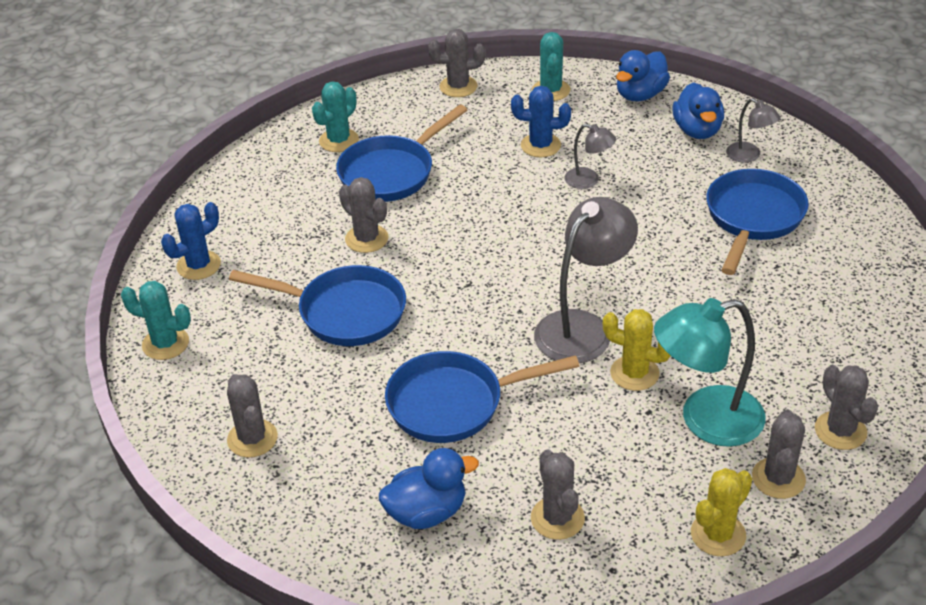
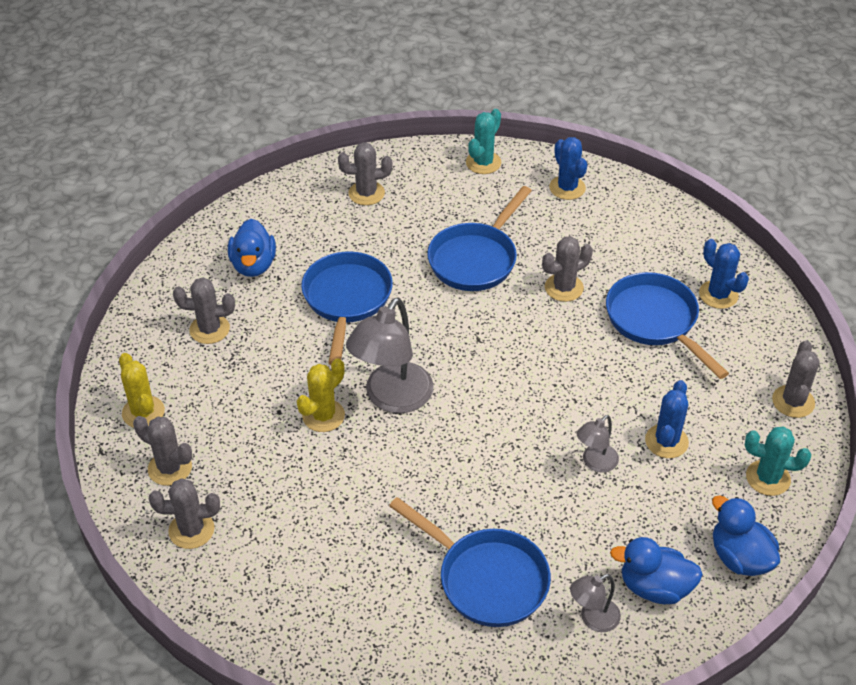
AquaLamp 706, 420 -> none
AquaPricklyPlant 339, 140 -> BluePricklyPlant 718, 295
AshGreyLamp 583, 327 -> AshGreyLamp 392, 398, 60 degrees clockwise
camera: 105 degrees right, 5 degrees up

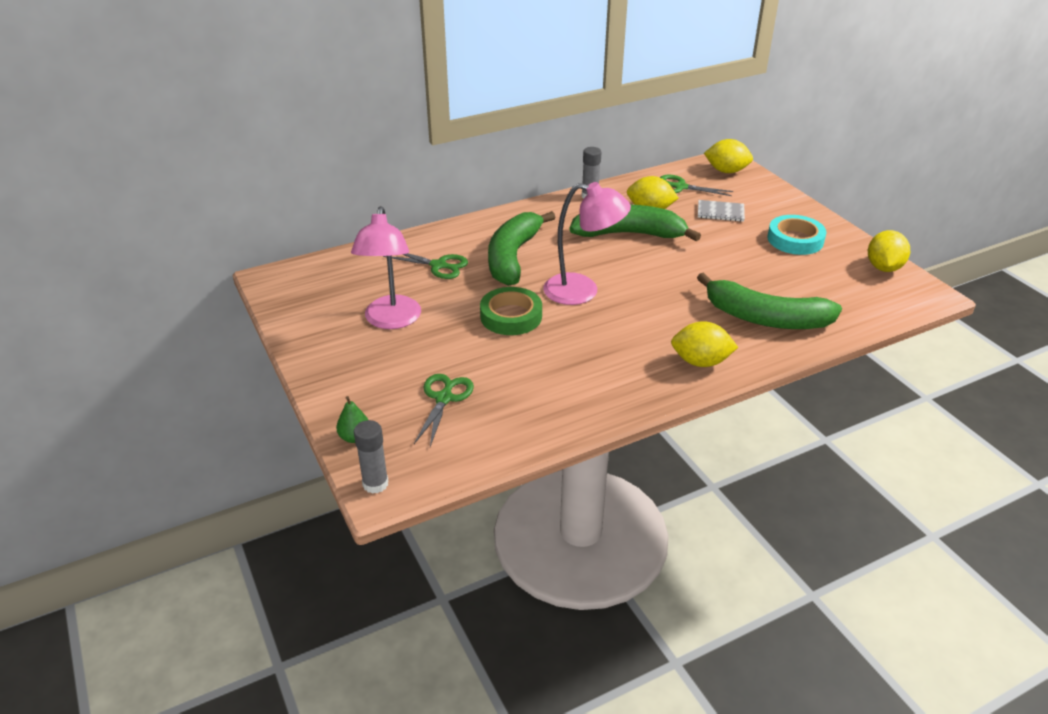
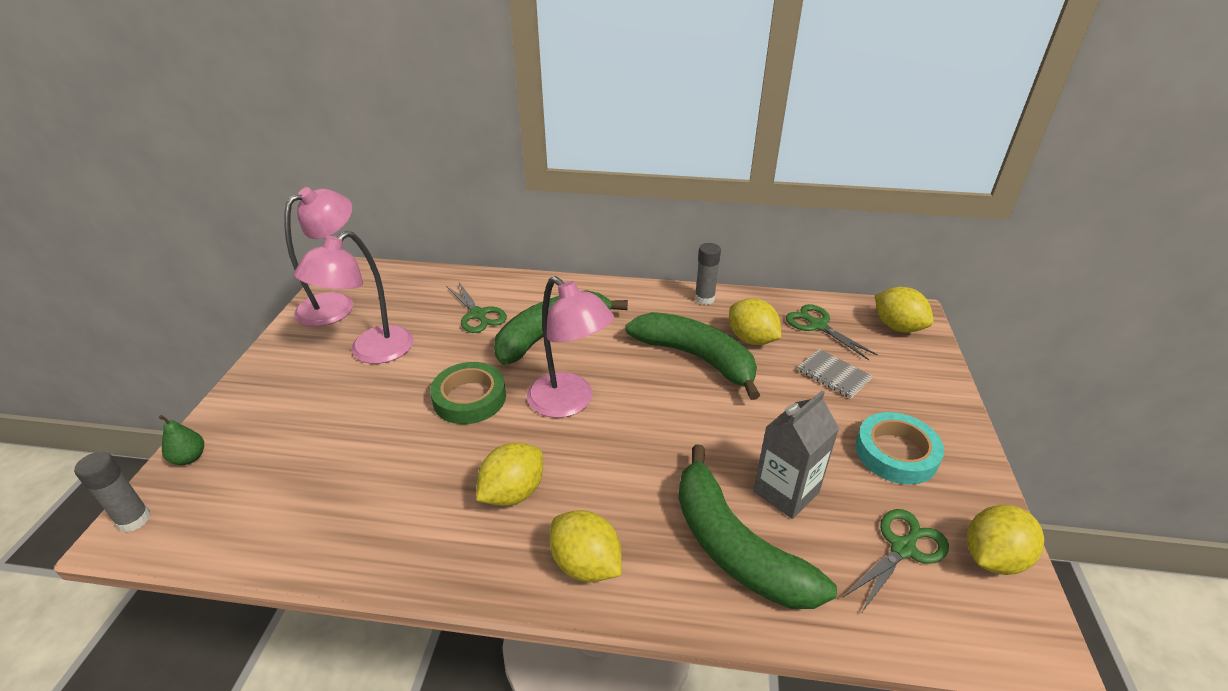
none -> RosyLamp 336, 304
none -> YellowLemon 513, 492
none -> AshGreyCarton 786, 492
LeafGreenShears 444, 398 -> LeafGreenShears 903, 548, moved
camera: 35 degrees right, 0 degrees up

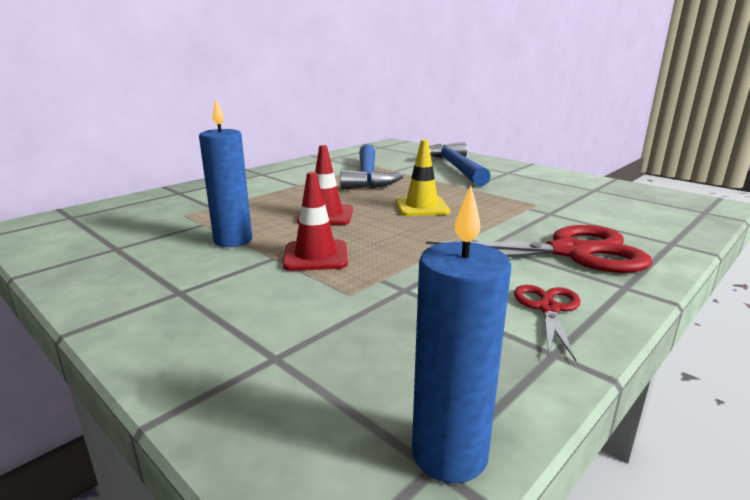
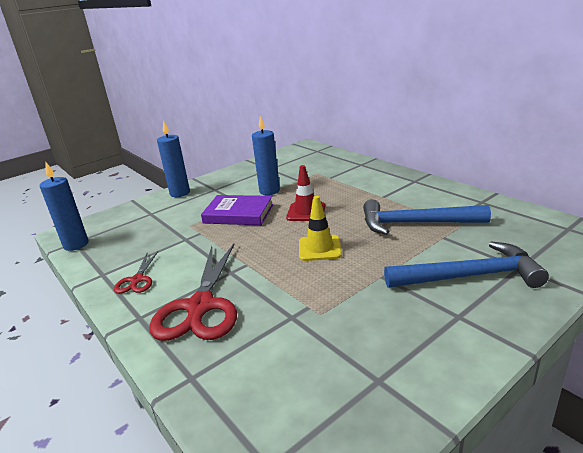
none -> BlueWaxCandle 180, 193
RedRoadCone 315, 256 -> RoyalPurpleHardback 238, 214
RedShears 548, 308 -> RedShears 137, 280, 75 degrees clockwise
camera: 100 degrees right, 5 degrees up

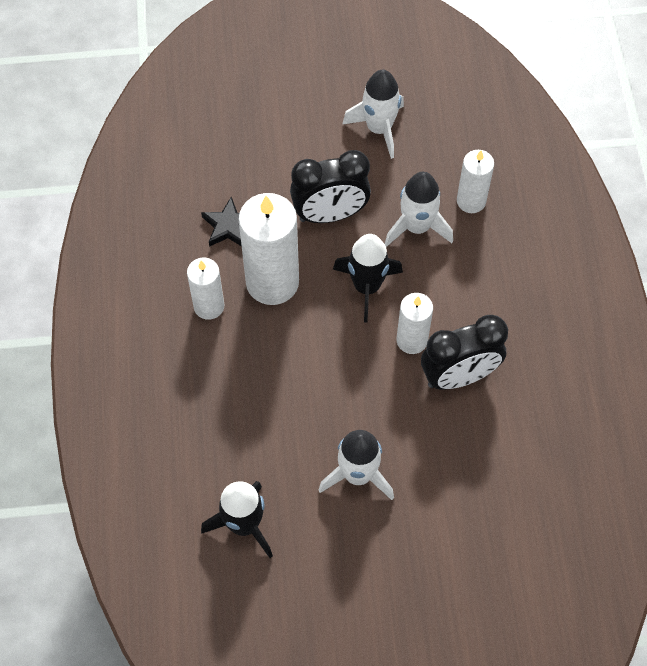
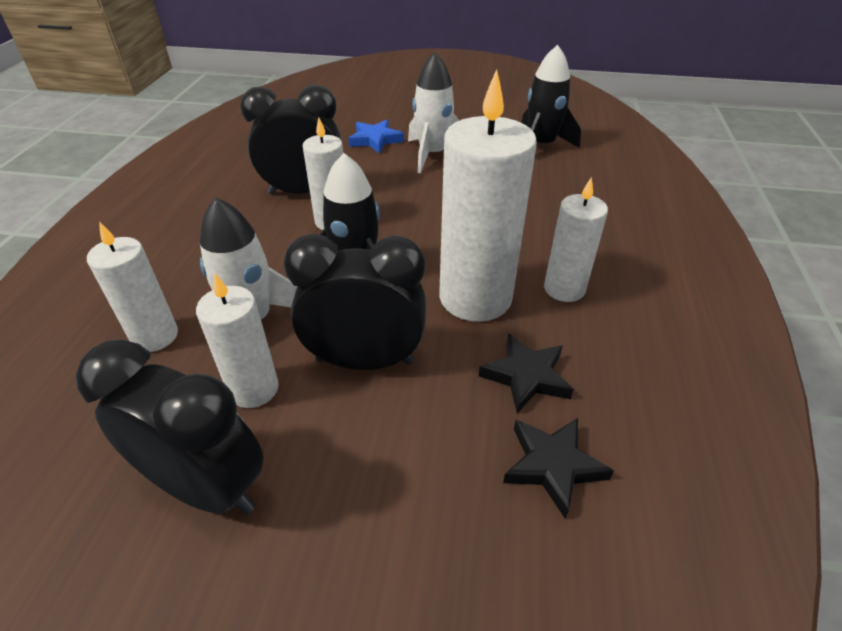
none -> PureWhiteWaxCandle 254, 389
none -> BlueFivePointedStar 375, 140
none -> BlackFivePointedStar 552, 466
PureWhiteRocket 379, 128 -> BlackBedsideClock 207, 486
camera: 165 degrees left, 20 degrees down

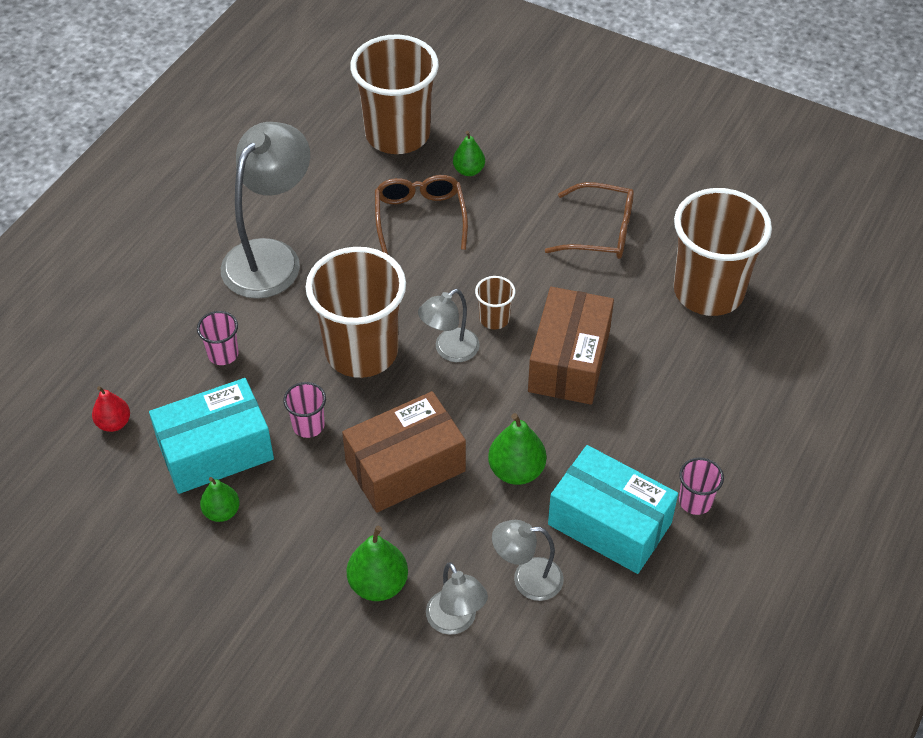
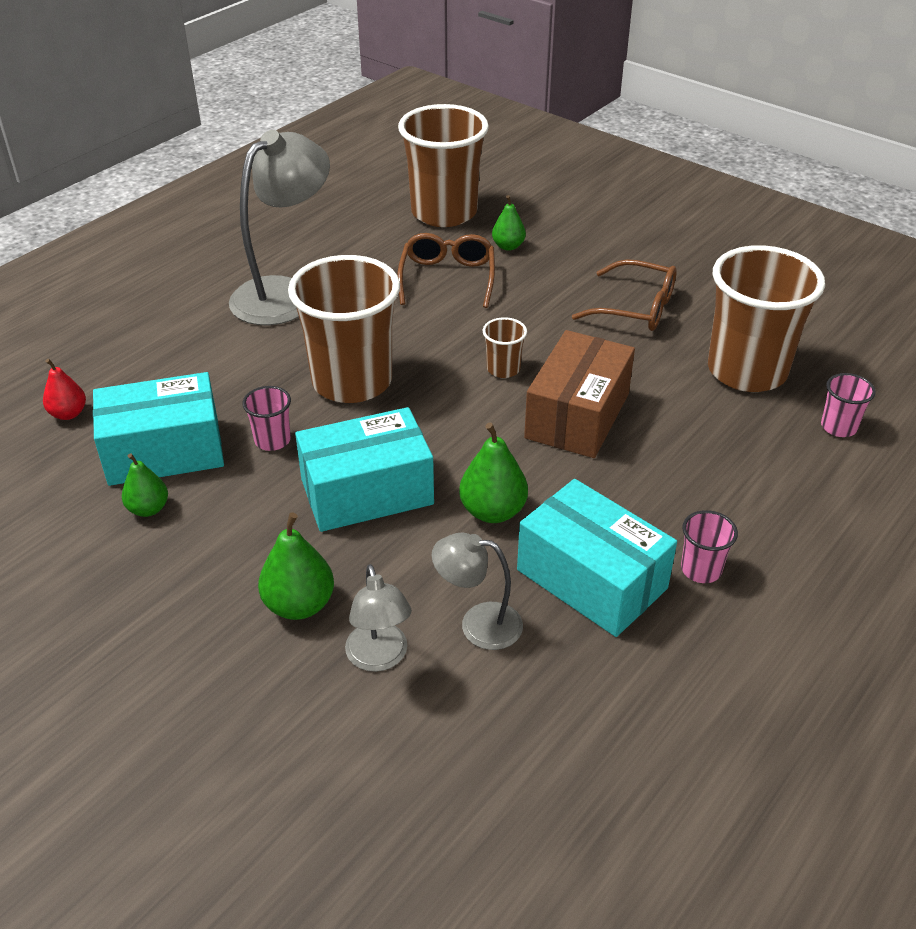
AshGreyLamp 449, 350 -> none
RosyTumbler 223, 354 -> RosyTumbler 838, 427, moved
DarkBrownPackage 405, 467 -> AquaPackage 367, 492
camera: 10 degrees right, 10 degrees down

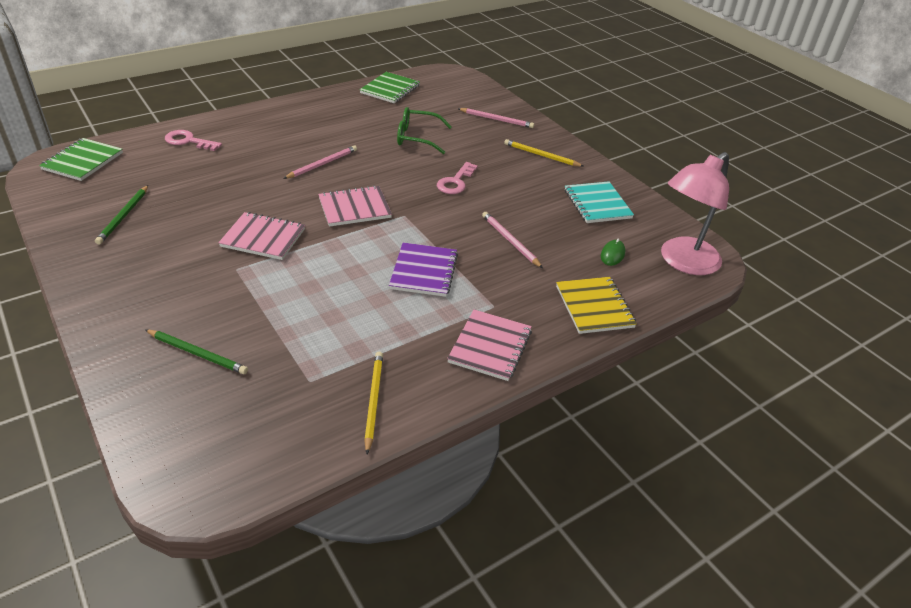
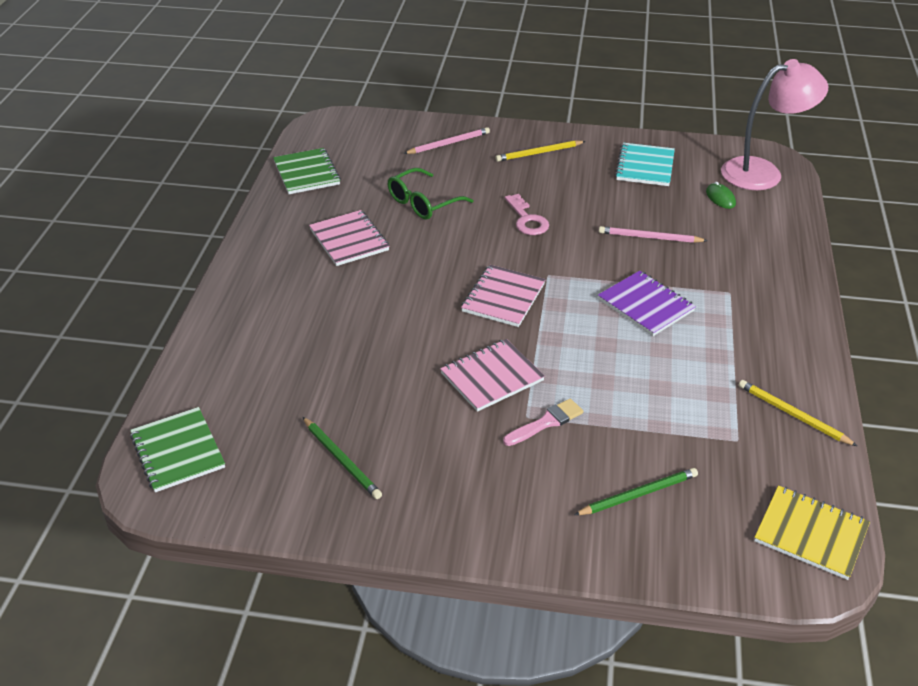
RosyDoorKey 188, 141 -> none
RosyLeadPencil 322, 164 -> none
none -> RosyBrush 546, 422
RosyExerciseBook 490, 346 -> RosyExerciseBook 349, 240, moved
YellowExerciseBook 594, 307 -> YellowExerciseBook 811, 534, moved
AquaExerciseBook 597, 204 -> AquaExerciseBook 645, 166, 75 degrees clockwise
RosyLamp 683, 262 -> RosyLamp 763, 172, 105 degrees counterclockwise
camera: 45 degrees left, 0 degrees up

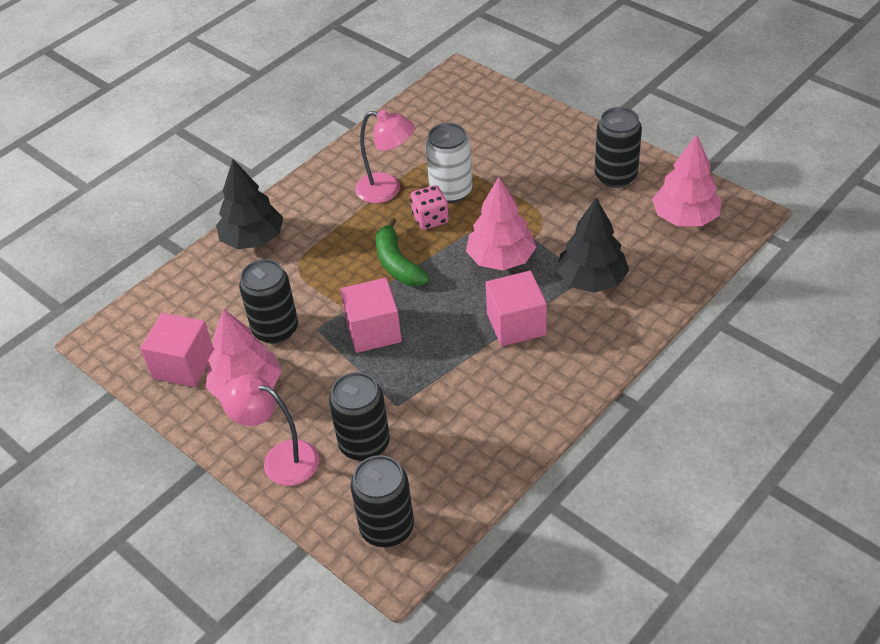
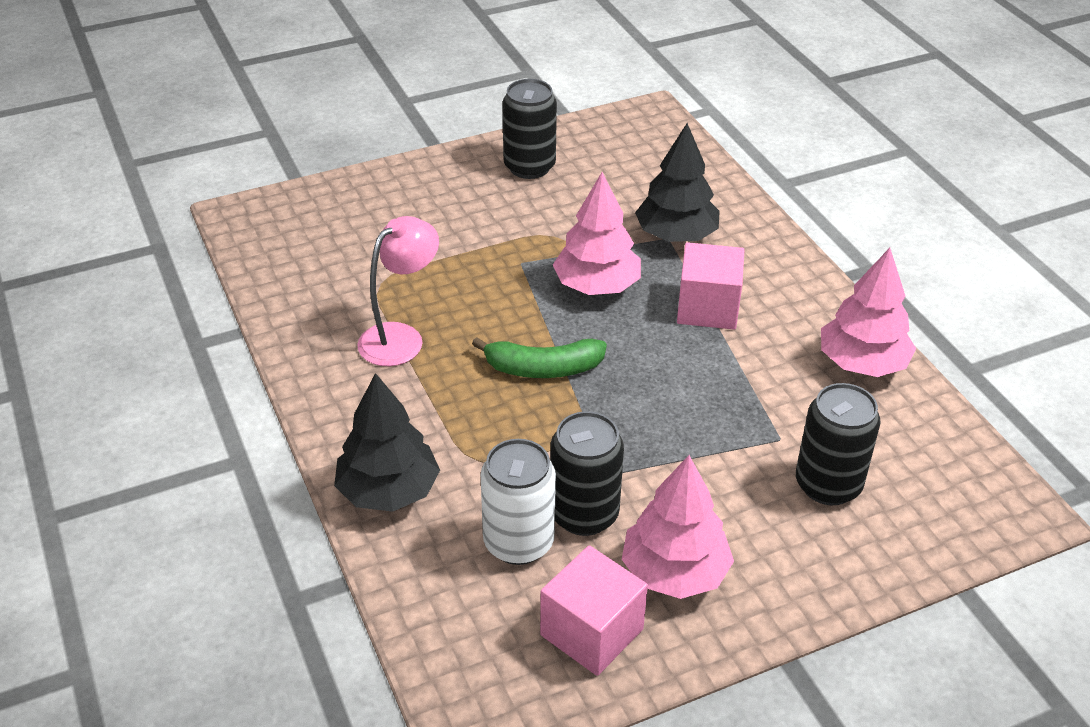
RosyLamp 280, 459 -> none
RosyBlock 373, 331 -> none
BlackTin 387, 528 -> none
RosyDice 430, 219 -> none
PureWhiteTin 451, 191 -> PureWhiteTin 518, 542, moved
RosyFirTree 685, 217 -> RosyFirTree 862, 363, moved
camera: 70 degrees left, 5 degrees down

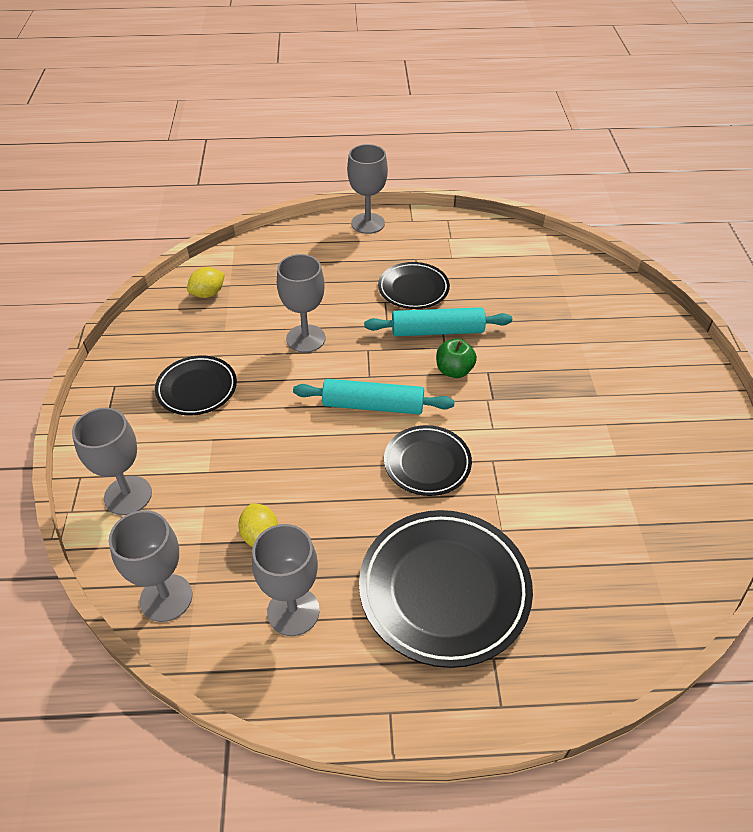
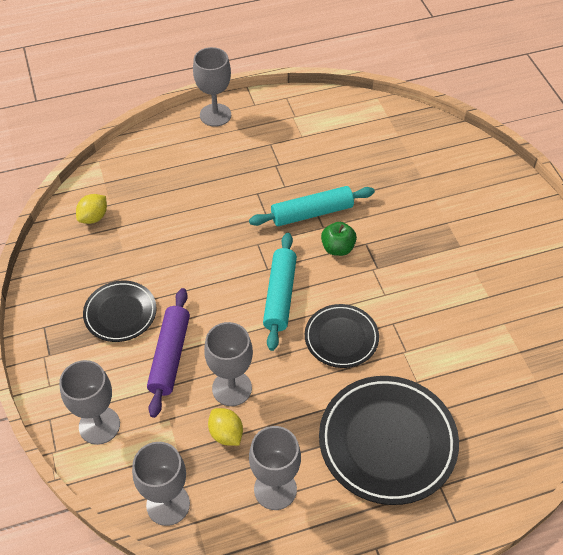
BlackDinnerPlate 413, 289 -> none
none -> RoyalPurpleDoughRoller 170, 356
AshGreyChalice 305, 338 -> AshGreyChalice 232, 388, moved
AquaDoughRoller 373, 405 -> AquaDoughRoller 280, 295, 75 degrees counterclockwise
camera: 15 degrees left, 5 degrees up

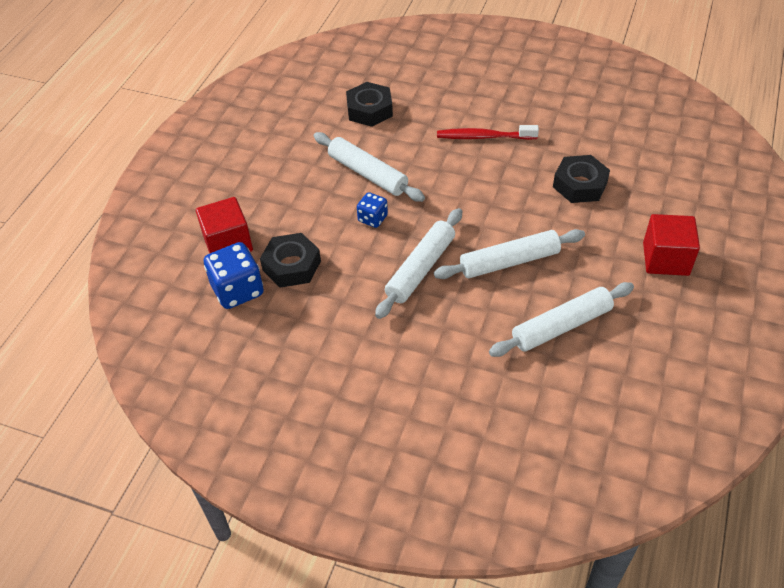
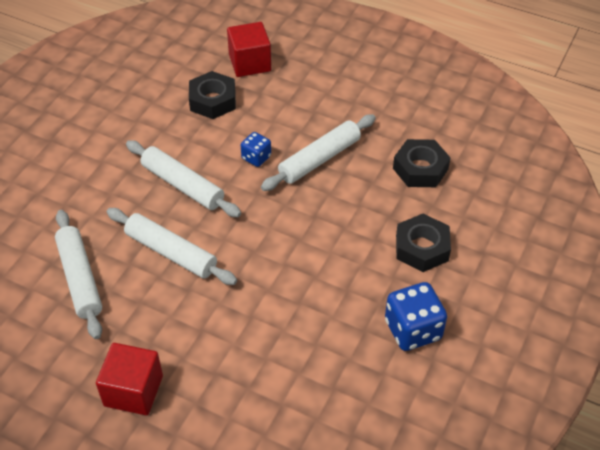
RedToothbrush 484, 137 -> none
BlueDice 237, 290 -> BlueDice 413, 330, moved
BlackNut 580, 185 -> BlackNut 422, 248, moved
PureWhiteDoughRoller 509, 262 -> PureWhiteDoughRoller 171, 253, 45 degrees counterclockwise
camera: 95 degrees right, 0 degrees up

